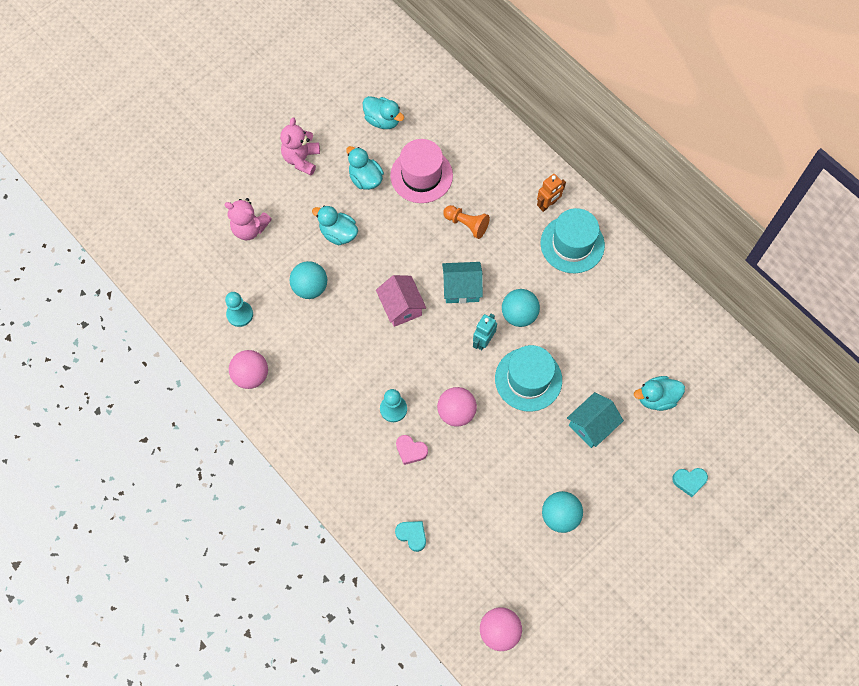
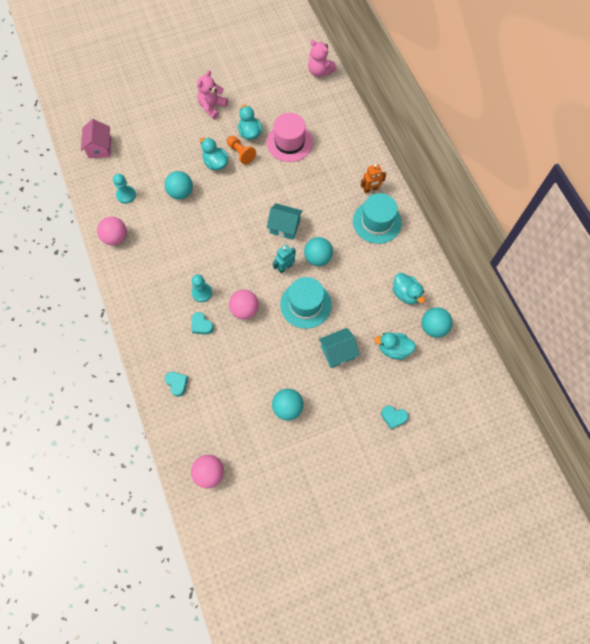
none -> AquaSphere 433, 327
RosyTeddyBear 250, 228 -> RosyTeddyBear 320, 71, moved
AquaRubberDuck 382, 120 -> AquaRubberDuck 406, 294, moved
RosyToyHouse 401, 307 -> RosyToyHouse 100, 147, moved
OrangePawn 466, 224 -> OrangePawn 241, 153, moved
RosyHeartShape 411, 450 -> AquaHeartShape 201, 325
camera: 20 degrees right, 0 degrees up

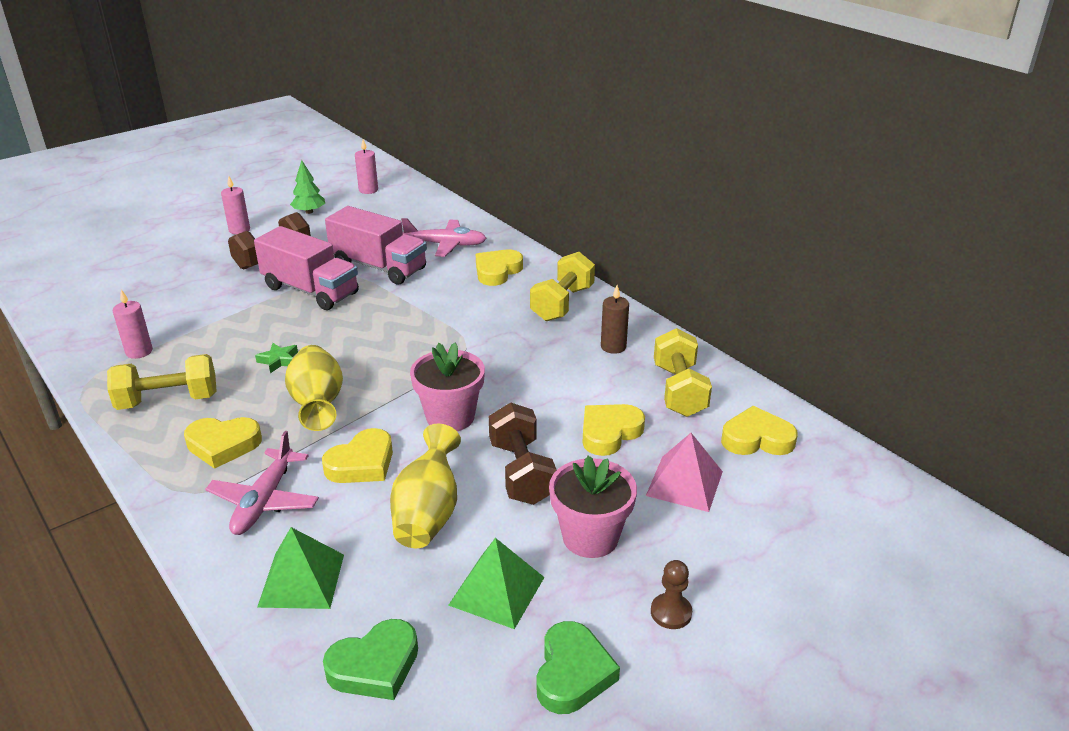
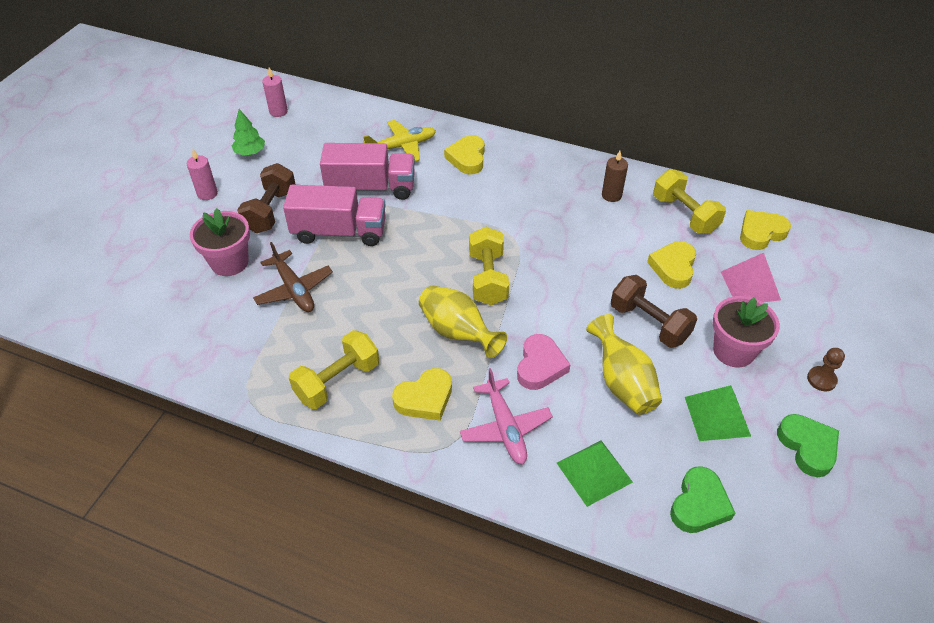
RosyWaxCandle 139, 351 -> none
LeafGreenFivePointedStar 279, 360 -> none
none -> DarkBrownAeroplane 294, 289
RosyPottedPlant 450, 417 -> RosyPottedPlant 229, 262, moved
YellowHandWeight 562, 303 -> YellowHandWeight 487, 278, moved
YellowHeartShape 362, 463 -> RosyHeartShape 540, 366
RosyAeroplane 446, 245 -> YellowAeroplane 402, 146
camera: 30 degrees left, 15 degrees up

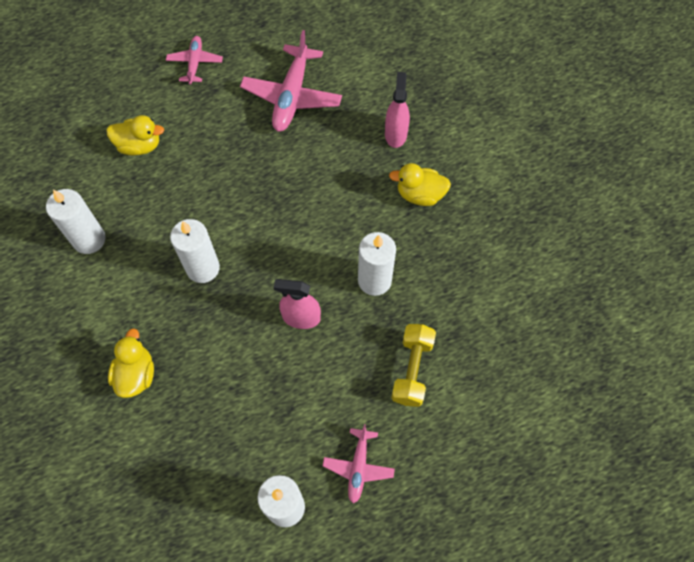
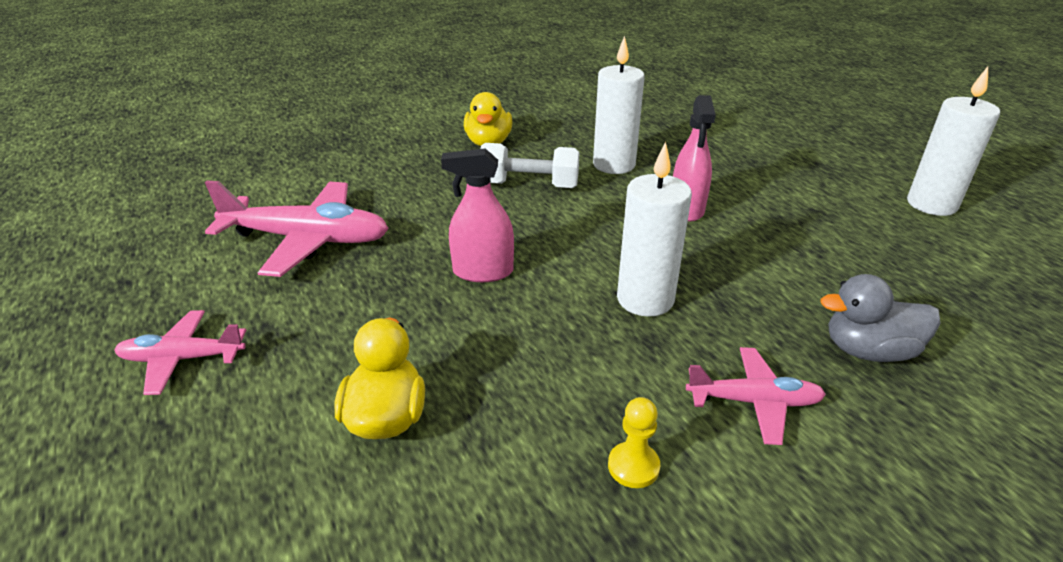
YellowHandWeight 412, 370 -> none
none -> PureWhiteHandWeight 529, 185
RosyAeroplane 358, 467 -> RosyAeroplane 754, 402, moved
RosySprayBottle 395, 134 -> RosySprayBottle 483, 272, moved
PureWhiteWaxCandle 89, 239 -> YellowPawn 633, 466
YellowRubberDuck 136, 374 -> AshGreyRubberDuck 868, 351
camera: 95 degrees left, 30 degrees down

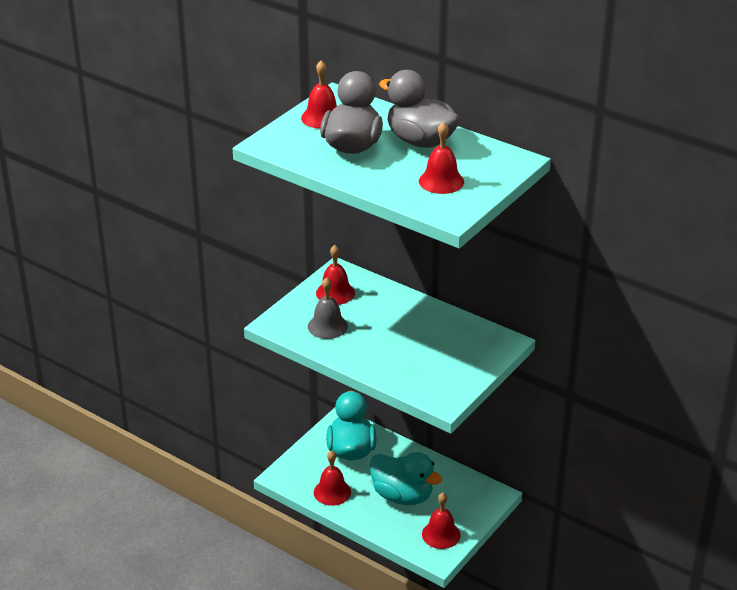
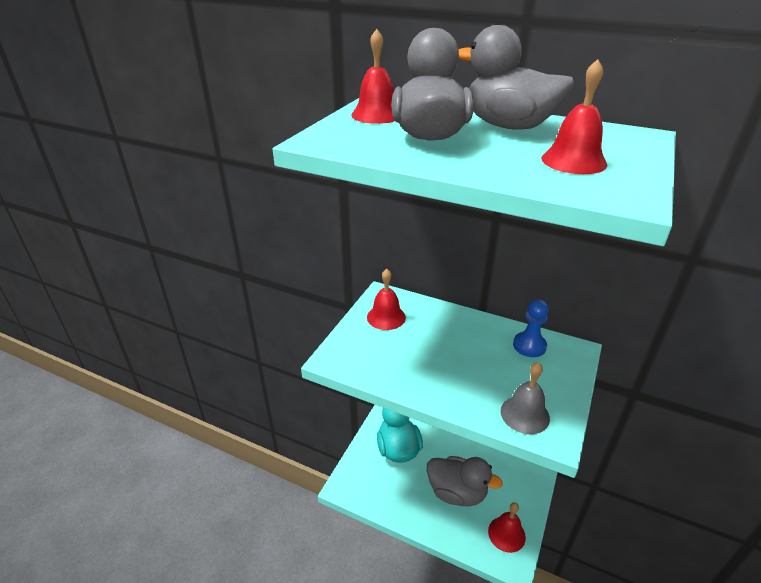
RedSchoolBell 332, 492 -> none
none -> BluePawn 529, 346
AshGreySchoolBell 327, 326 -> AshGreySchoolBell 525, 414, moved
AquaRubberDuck 402, 495 -> AshGreyRubberDuck 457, 492
camera: 10 degrees left, 0 degrees up

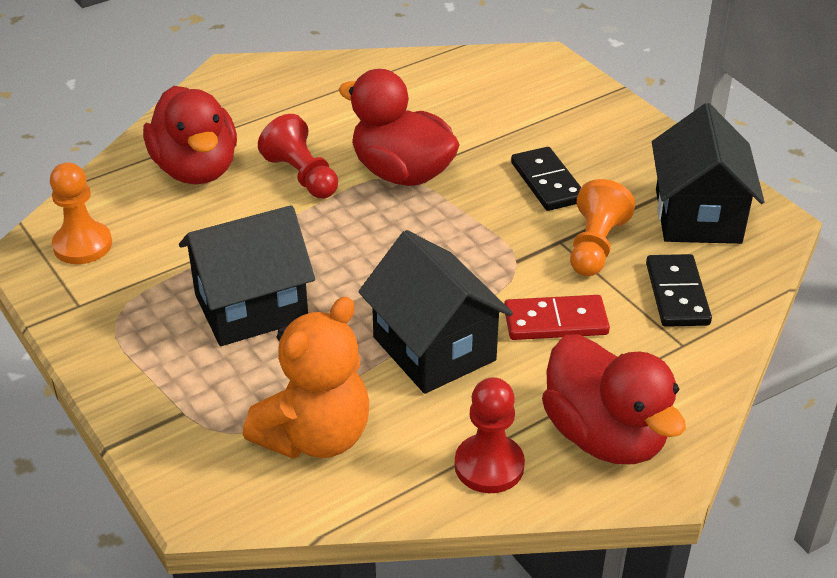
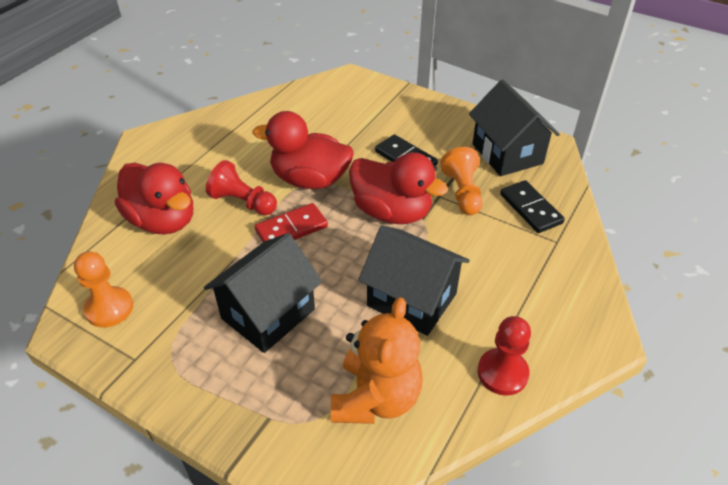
RedDomino 555, 321 -> RedDomino 291, 228, moved
RedRubberDuck 605, 436 -> RedRubberDuck 392, 212, moved
camera: 25 degrees left, 5 degrees up

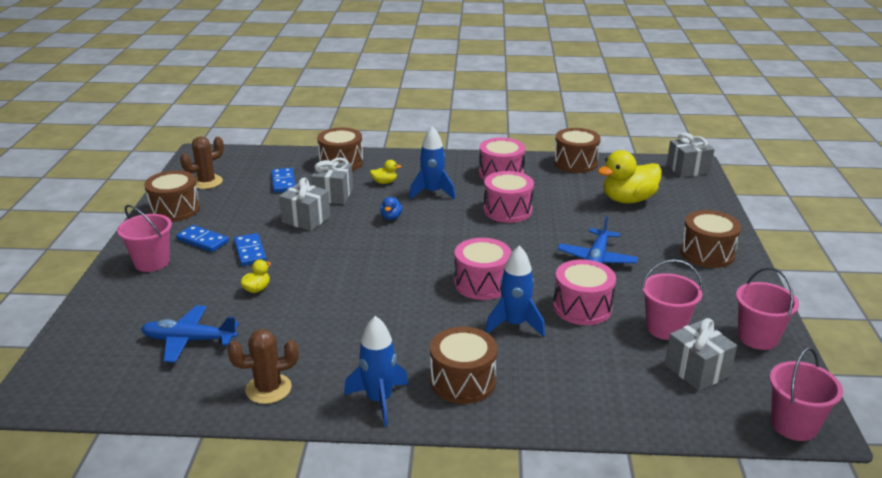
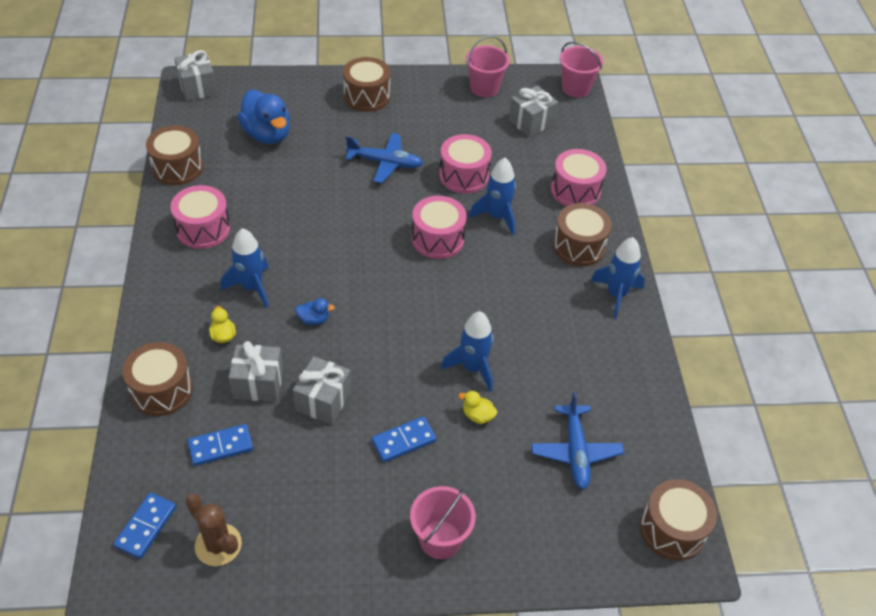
DarkBrownPricklyPlant 268, 389 -> none
RosyPail 665, 328 -> none
none -> BlueRocket 473, 368
DarkBrownToyDrum 175, 210 -> DarkBrownToyDrum 672, 529, moved
BlueDomino 202, 241 -> BlueDomino 146, 527, moved
RosyToyDrum 507, 210 -> RosyToyDrum 575, 190, moved
YellowRubberDuck 628, 200 -> BlueRubberDuck 267, 134
camera: 100 degrees left, 20 degrees up

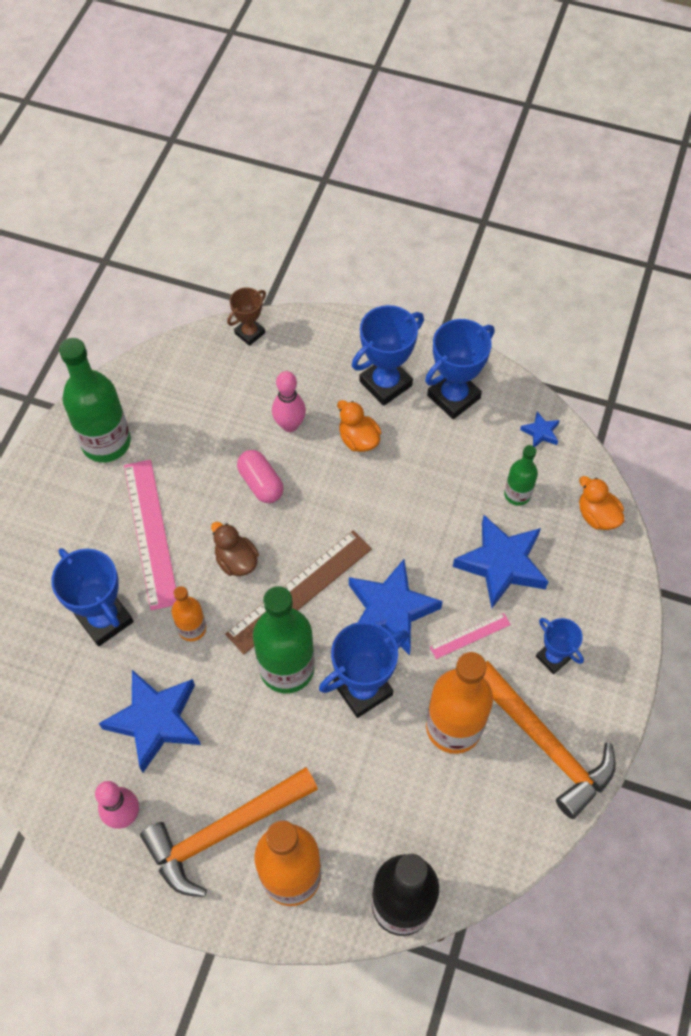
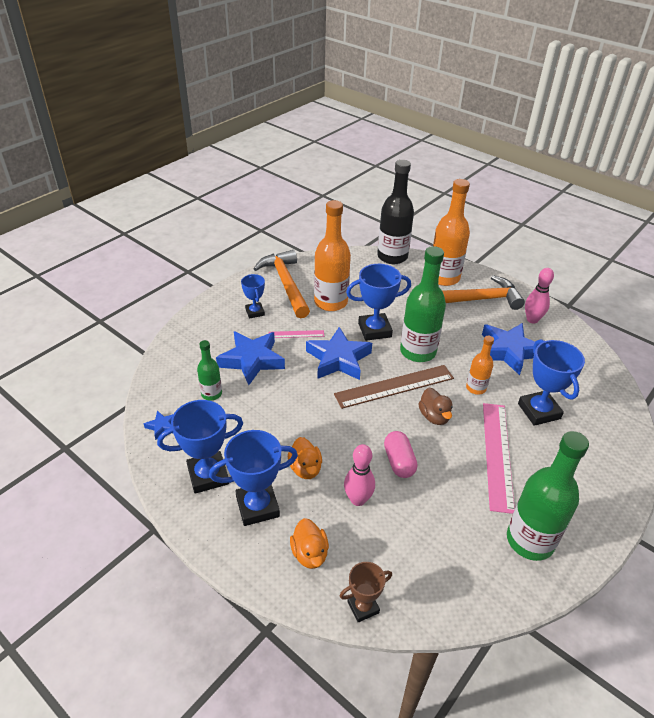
OrangeRubberDuck 597, 515 -> OrangeRubberDuck 310, 553, moved
camera: 160 degrees left, 20 degrees down

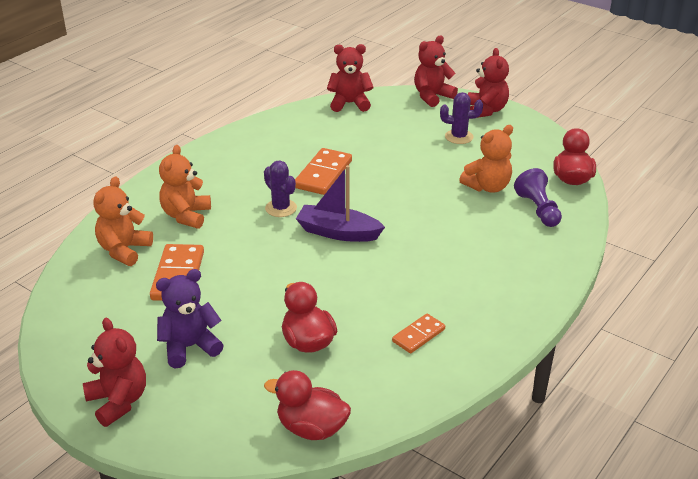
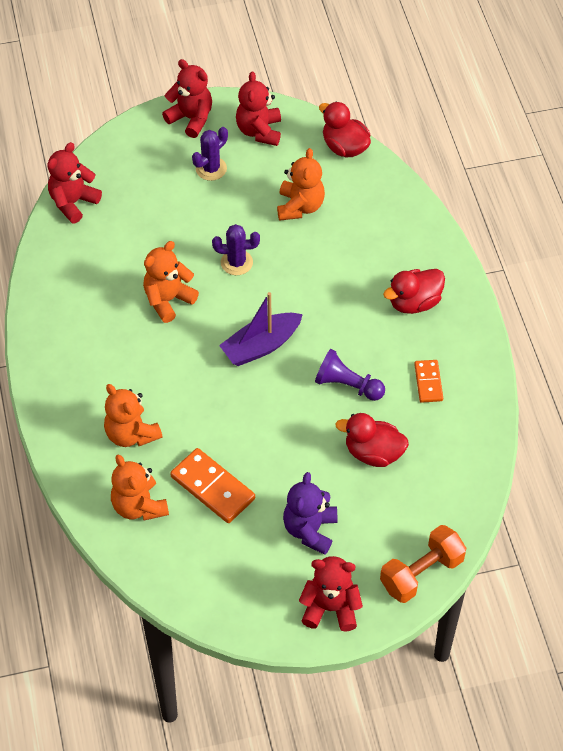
none -> OrangeHandWeight 421, 573
RoyalPurplePricklyPlant 281, 208 -> RoyalPurplePricklyPlant 236, 262, moved
RedRubberDuck 311, 428 -> RedRubberDuck 414, 302, moved
RedTeddyBear 432, 96 -> RedTeddyBear 259, 131, moved
RoyalPurplePawn 538, 209 -> RoyalPurplePawn 347, 385, moved
OrangeDomino 323, 174 -> OrangeTeddyBear 168, 300
camera: 50 degrees left, 20 degrees up

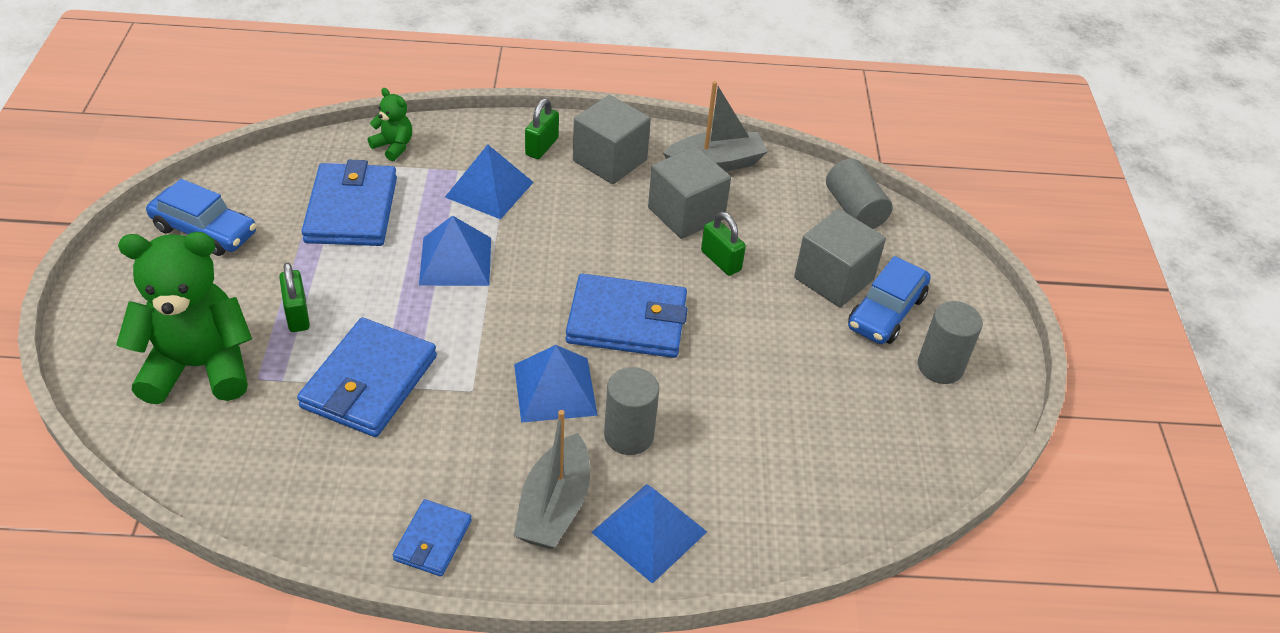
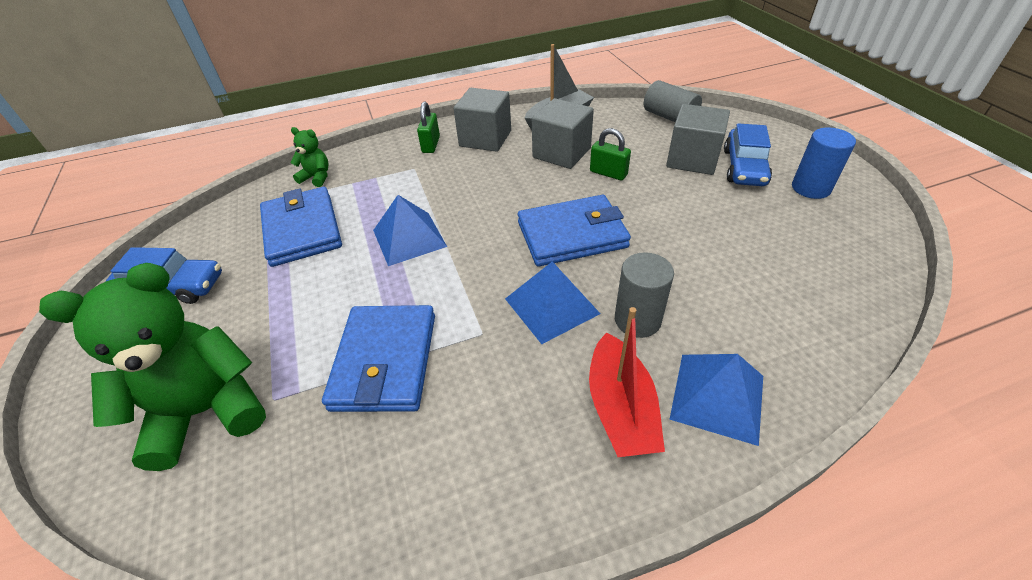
LeafGreenLock 297, 315 -> none
BlueWallet 433, 540 -> none
BluePyramid 489, 189 -> none
AshGreyBoat 554, 506 -> RedBoat 620, 408
AshGreyCylinder 940, 367 -> BlueCylinder 811, 188
camera: 15 degrees left, 0 degrees up

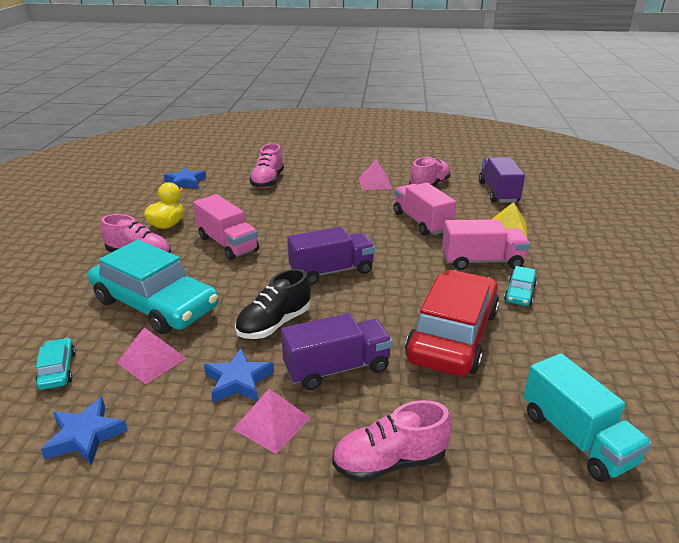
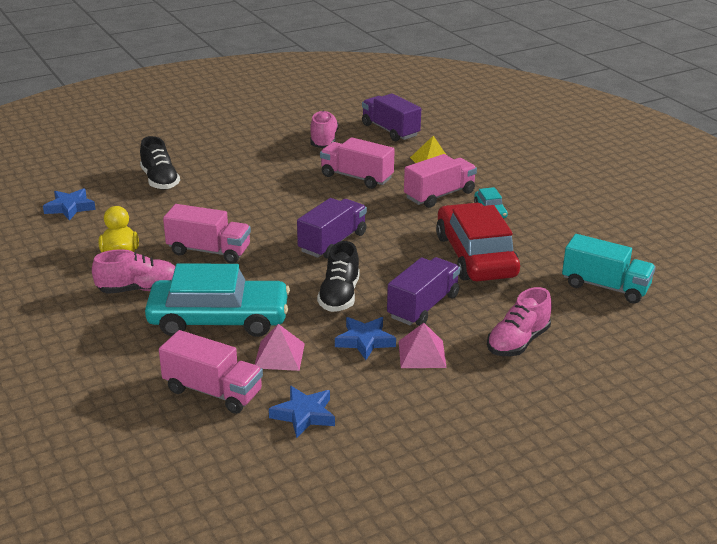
RosyPyramid 375, 183 -> none
AquaCar 58, 370 -> RosyLorry 213, 391
RosyLaceUpShoe 268, 181 -> BlackLaceUpShoe 160, 180
camera: 35 degrees left, 0 degrees up

